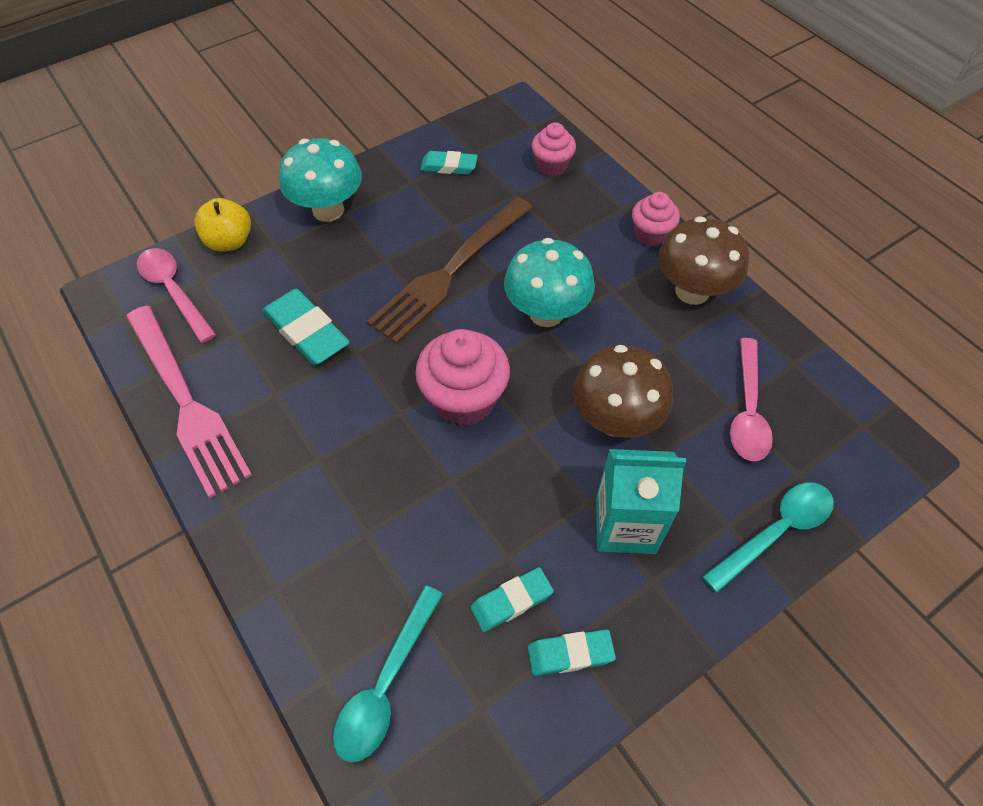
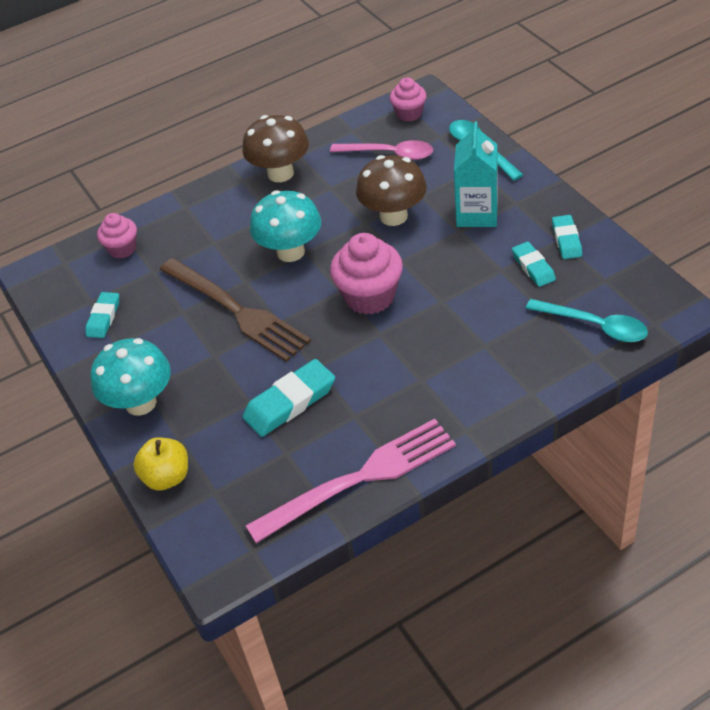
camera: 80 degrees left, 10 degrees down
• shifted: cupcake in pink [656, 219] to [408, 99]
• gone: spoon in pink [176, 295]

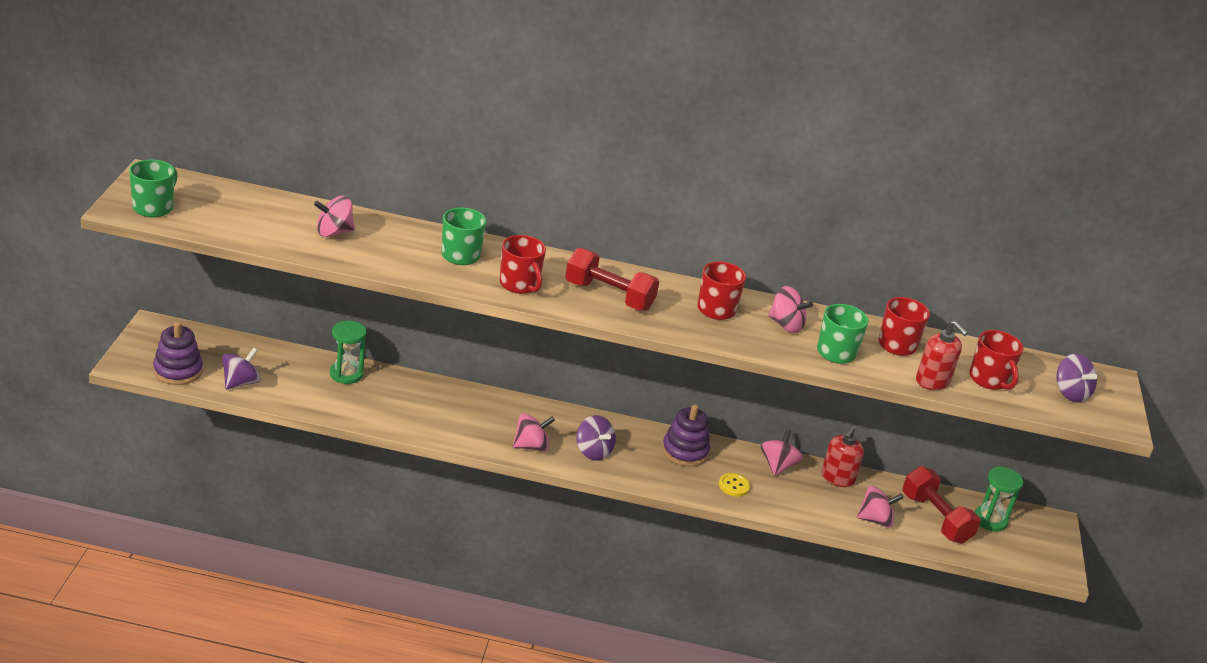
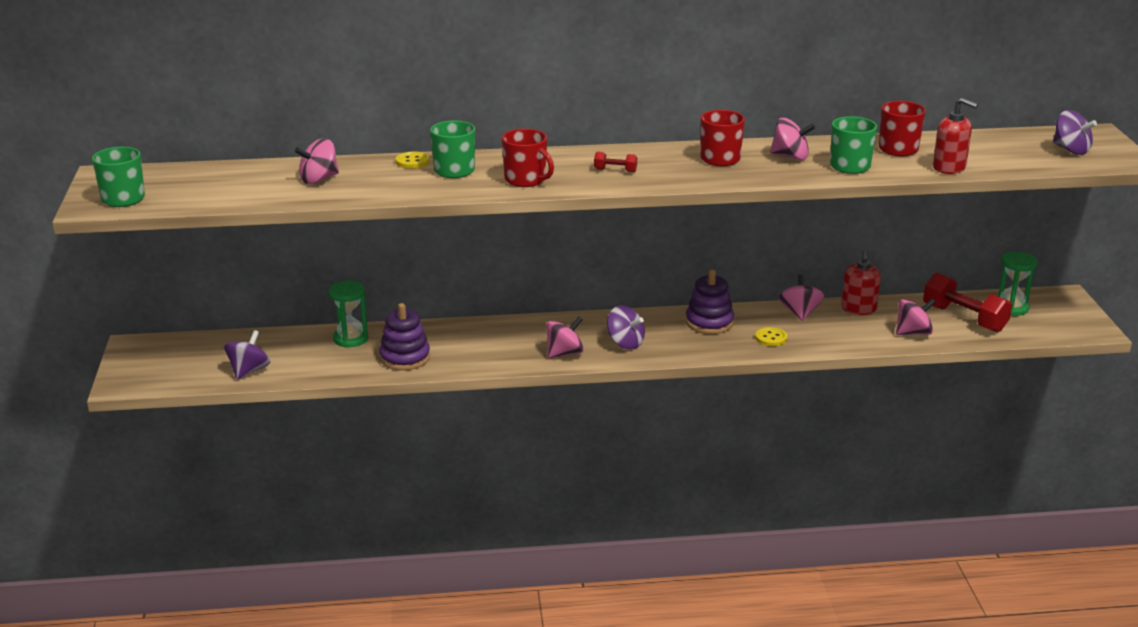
camera: 10 degrees left, 5 degrees down
• scaled: dumbbell in red [612, 279] = [615, 162] x0.46
• shifted: stacking toy in purple [178, 353] to [404, 337]
• gone: mug in red [996, 360]
• new: button in yellow [412, 160]

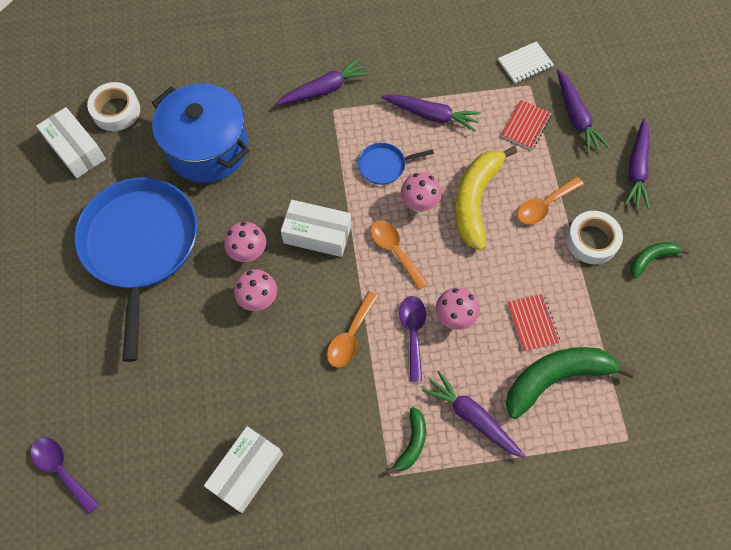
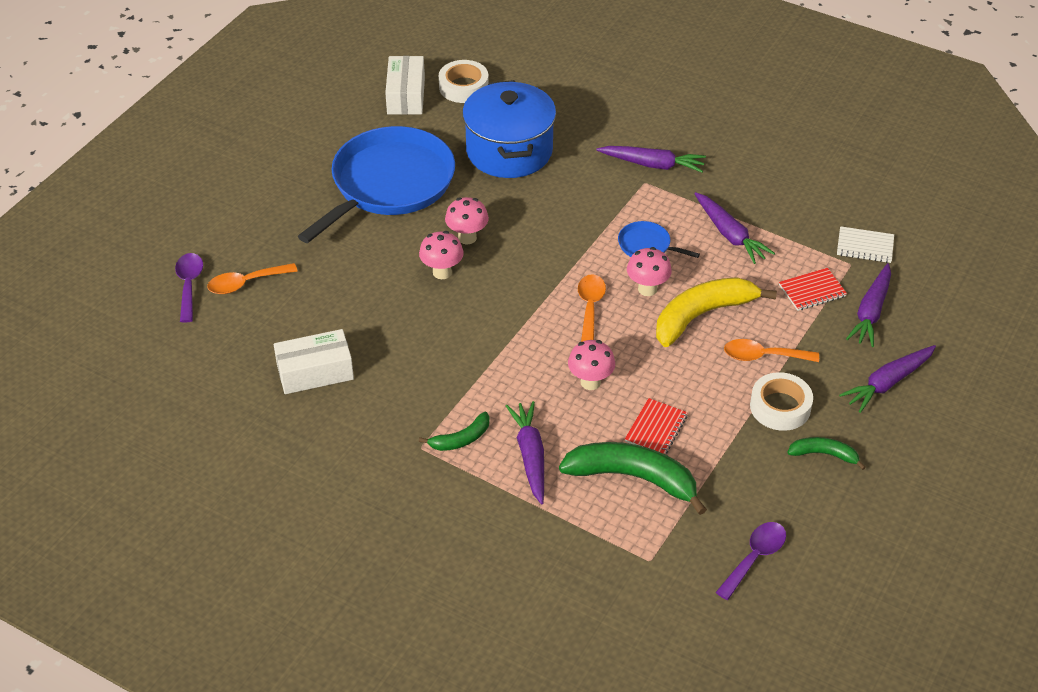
camera: 40 degrees right, 20 degrees down
• gone: box in white [316, 228]
• shifted: spoon in orange [353, 329] to [252, 278]
• shifted: spoon in purple [412, 339] to [751, 561]

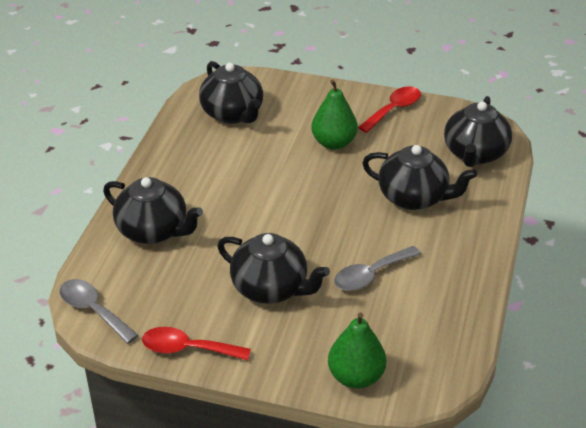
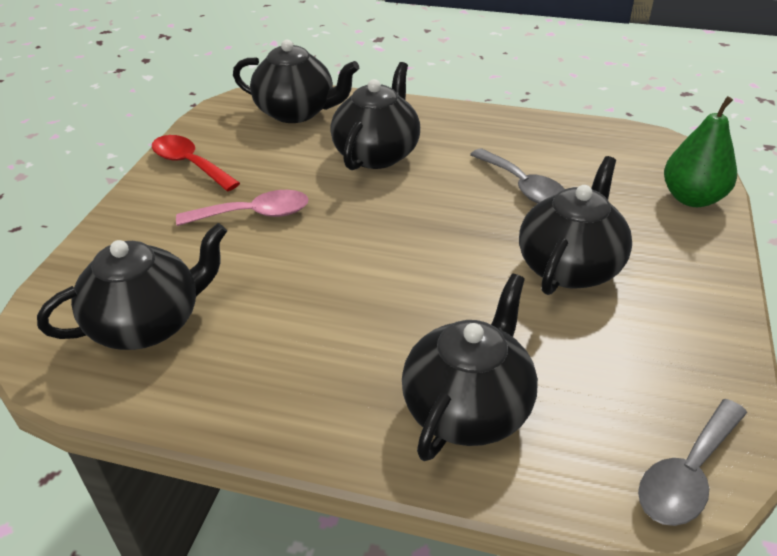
camera: 90 degrees left, 0 degrees up
• swapped: pear in green [334, 114] to spoon in pink [242, 208]
• gone: spoon in red [196, 344]

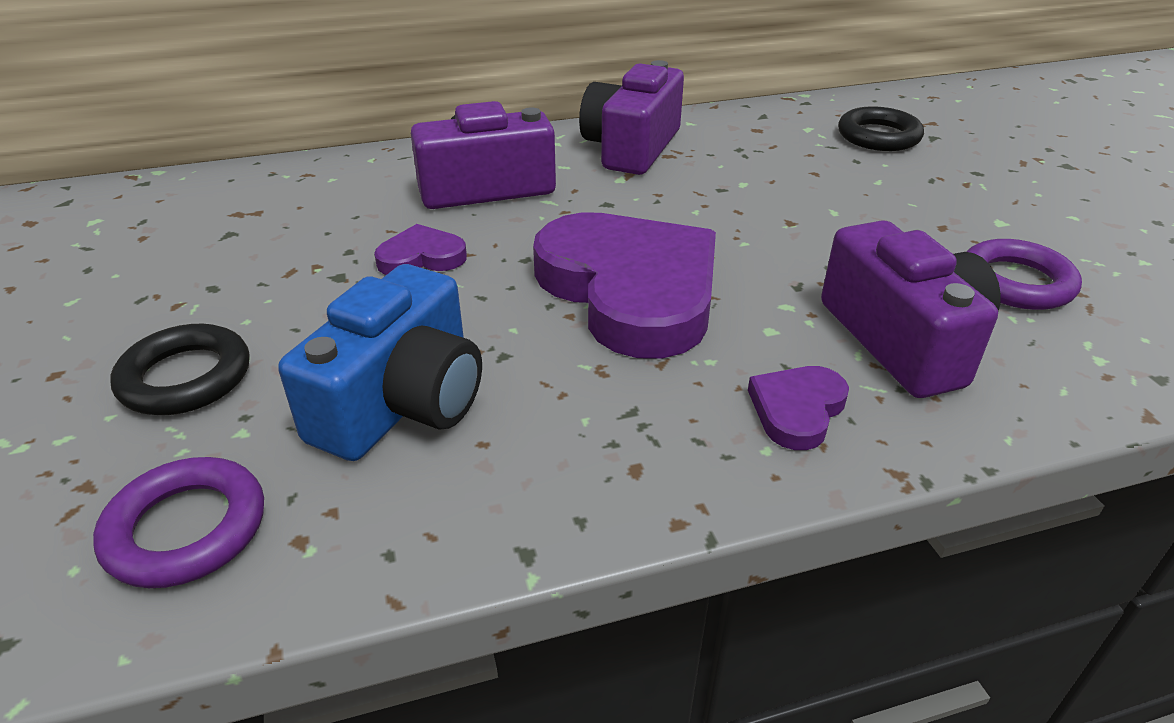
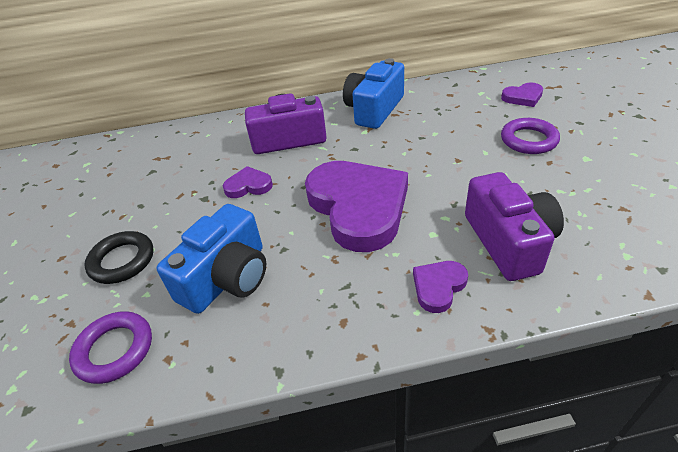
camera: 10 degrees right, 5 degrees up
• repainted: camera in purple [631, 117] to camera in blue [373, 93]
• swapped: ring in black [881, 128] to heart in purple [522, 94]
• shifted: ring in purple [1024, 274] to [530, 136]

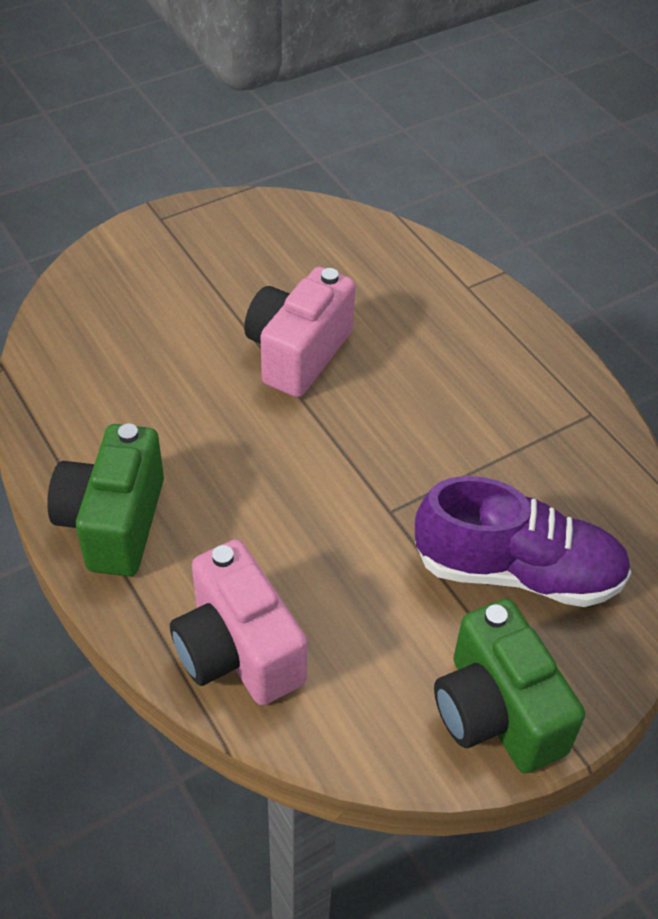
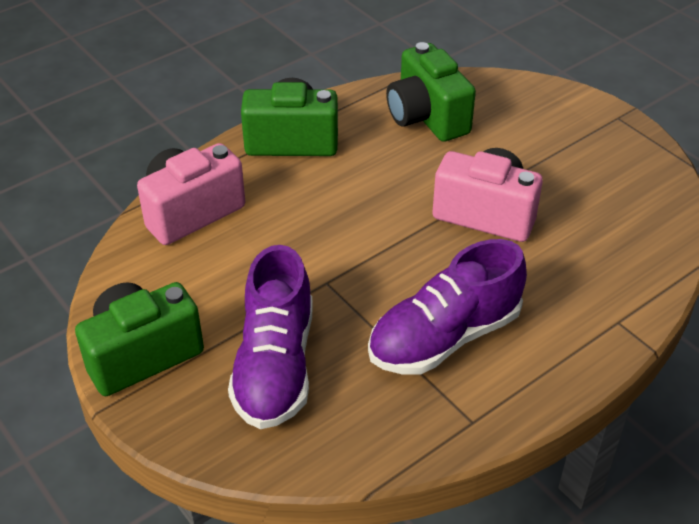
camera: 85 degrees right, 5 degrees down
• new: camera in green [431, 92]
• new: shoe in purple [447, 307]

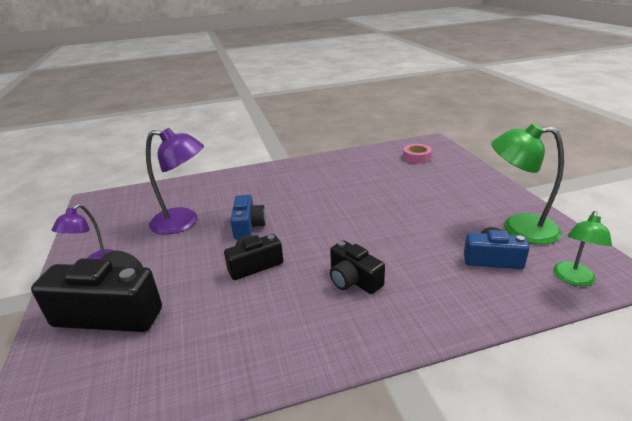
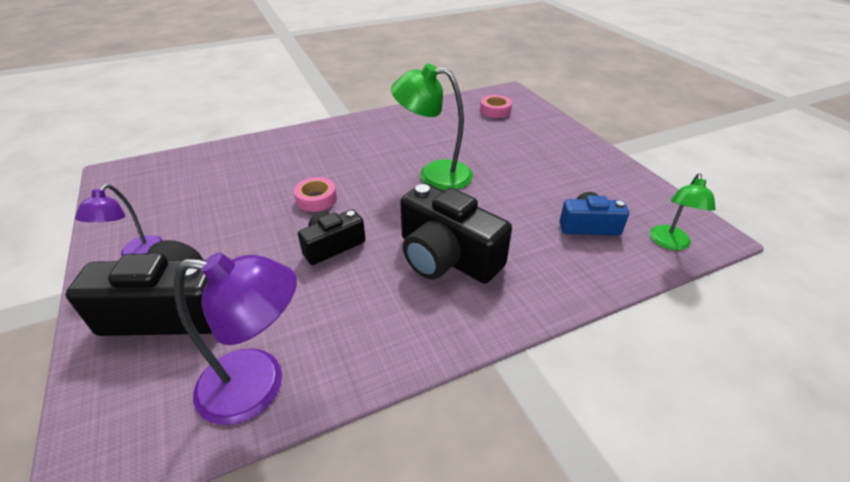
camera: 10 degrees left, 10 degrees up
• shifted: lamp in green [527, 183] to [432, 127]
• shifted: lamp in purple [175, 181] to [235, 338]
• swapped: camera in blue [248, 217] to tape in pink [315, 194]
• scaled: camera in black [357, 267] = [456, 233] x1.72

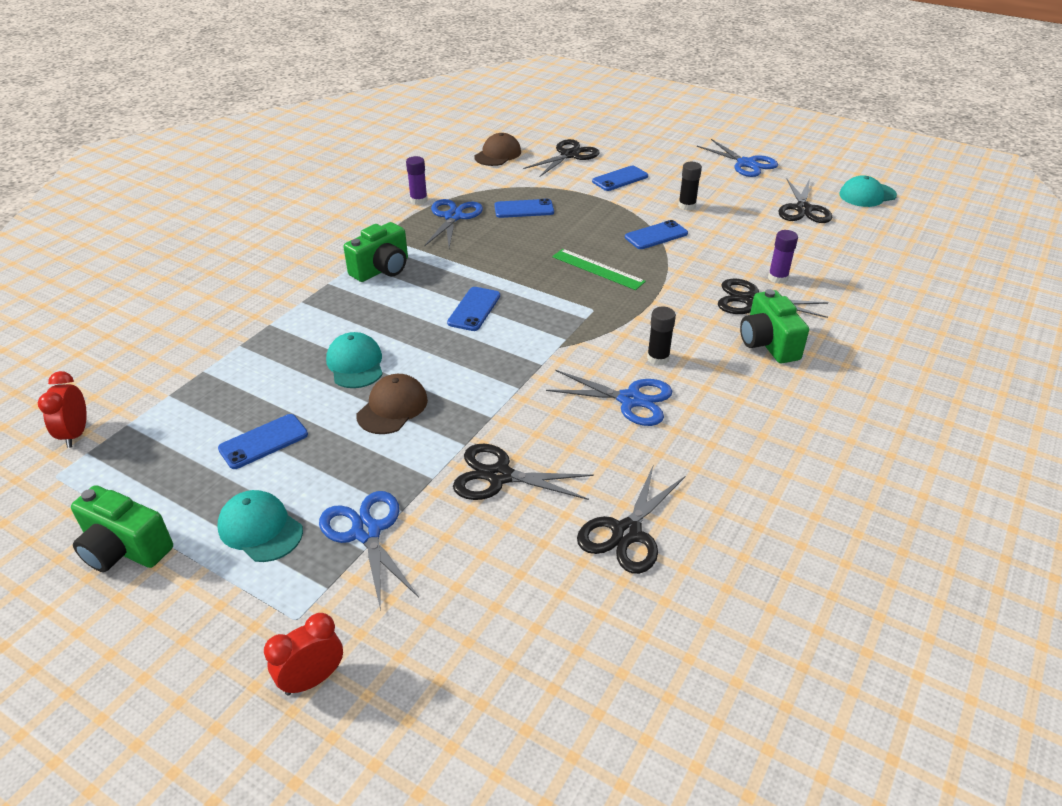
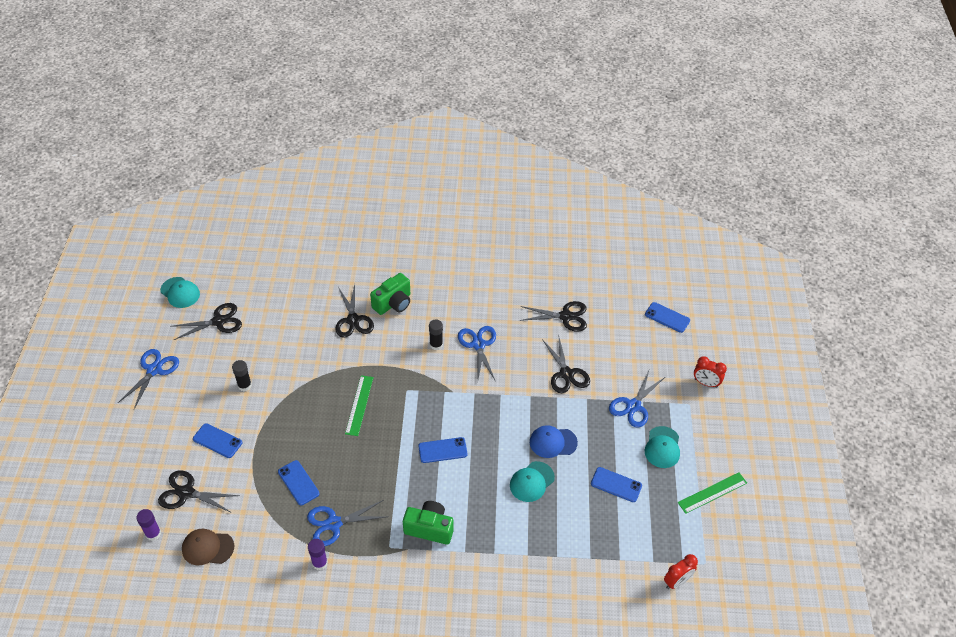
camera: 120 degrees left, 10 degrees up
• shifted: phone in blue [656, 234] to [667, 317]
• shifted: glue stick in purple [783, 257] to [148, 525]
• repainted: cap in brown [392, 404] to cap in blue [554, 441]
• swapped: camera in green [122, 528] to ruler in green [712, 493]

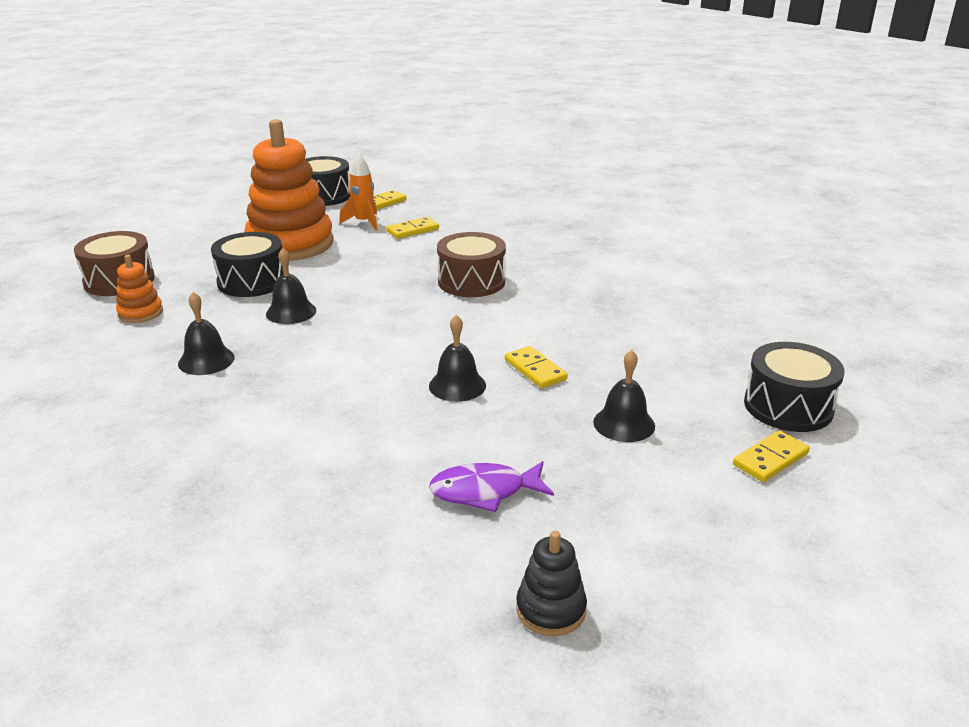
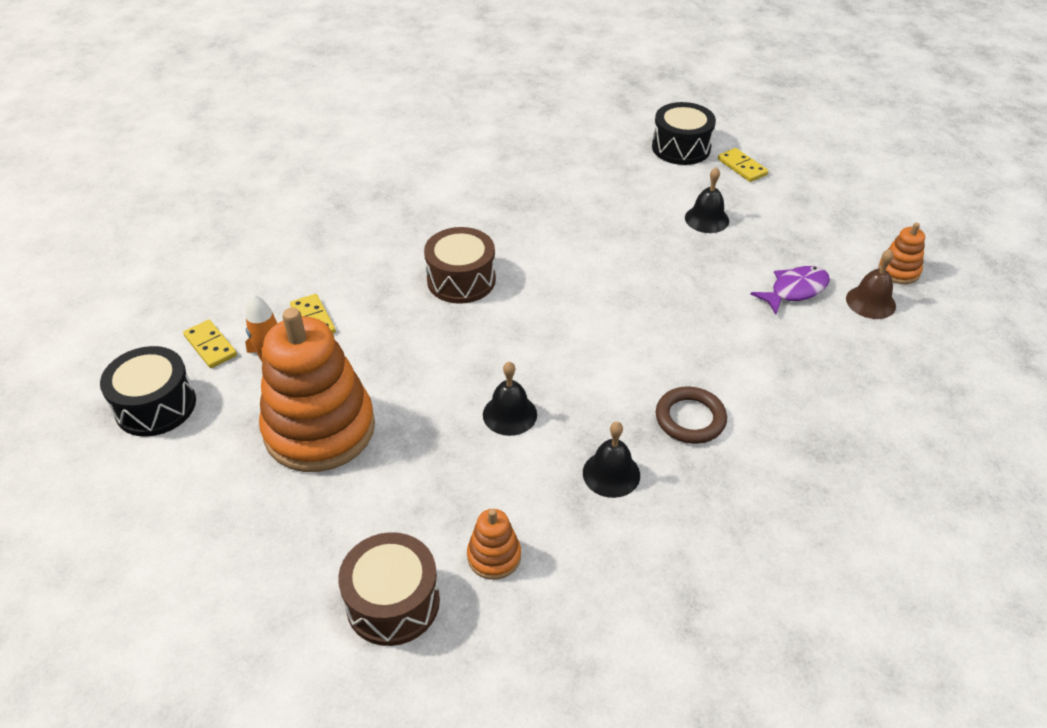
camera: 85 degrees left, 15 degrees up
• gone: drum in black [247, 264]
• gone: bell in black [457, 358]
• gone: domino in yellow [536, 367]
• rotated: fish in purple [491, 486] = [790, 290] 120 degrees counterclockwise
• repainted: stacking toy in black [551, 583] to stacking toy in orange [901, 253]
• new: bell in brown [871, 284]
• new: ring in brown [691, 415]

